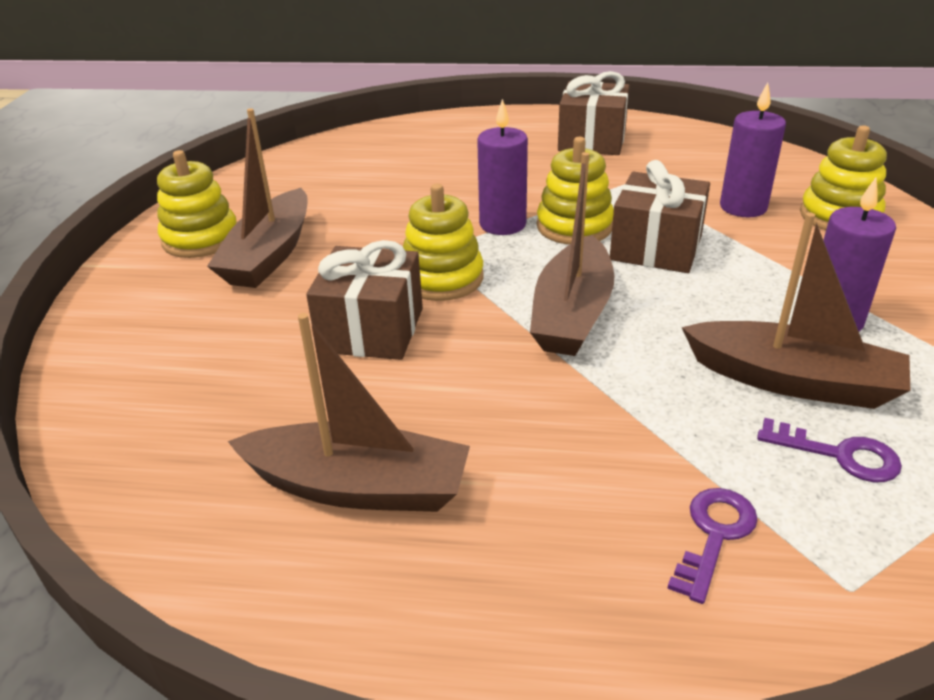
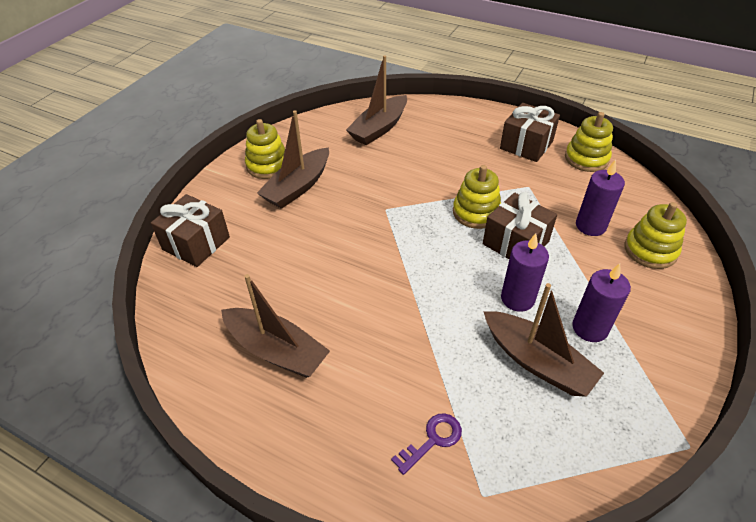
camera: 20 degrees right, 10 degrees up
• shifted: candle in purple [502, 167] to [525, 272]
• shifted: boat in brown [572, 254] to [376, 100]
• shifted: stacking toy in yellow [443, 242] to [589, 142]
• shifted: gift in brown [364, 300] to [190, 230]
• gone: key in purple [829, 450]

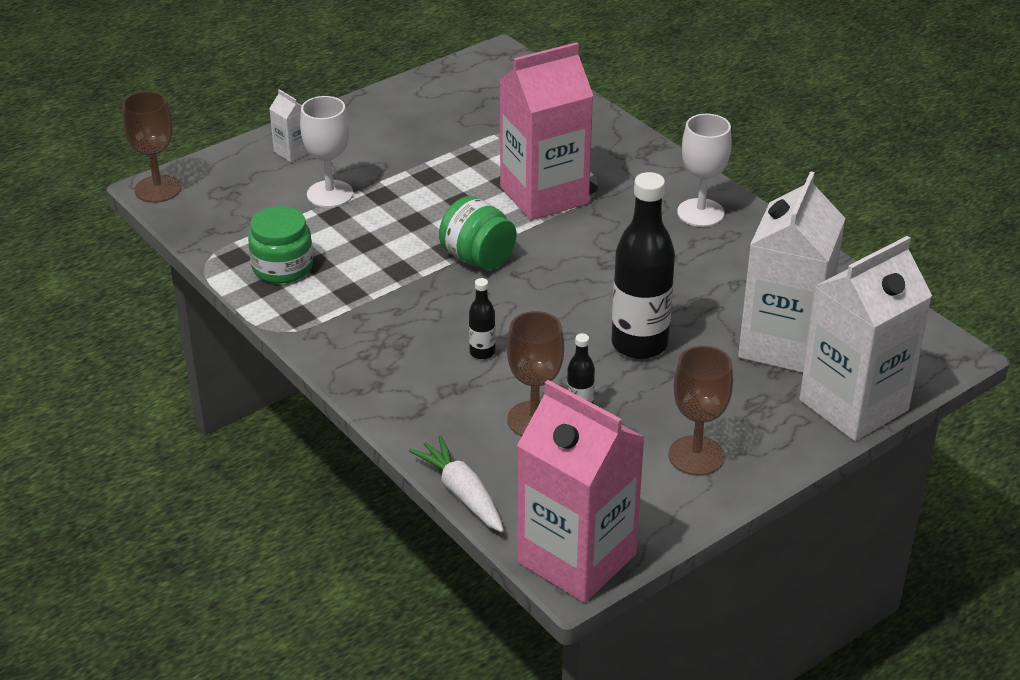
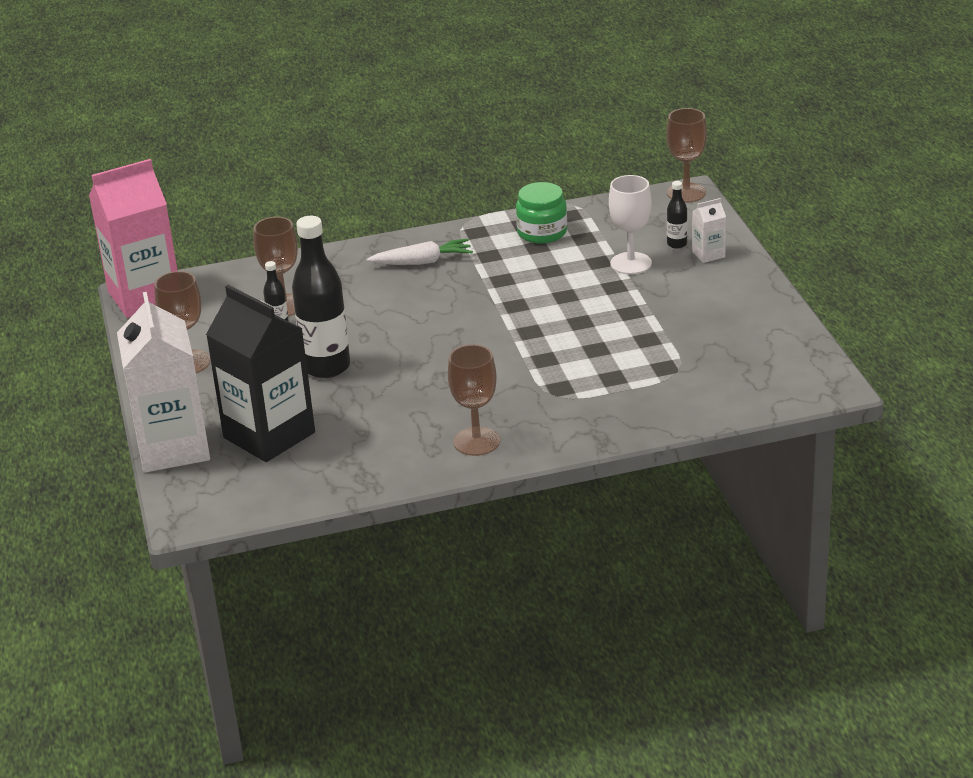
camera: 115 degrees right, 5 degrees down
• gone: carton in pink [546, 131]
• repainted: goblet in white [704, 170] to goblet in brown [474, 400]
• repainted: carton in white [791, 272] to carton in black [260, 373]
• gone: jar in green [477, 233]
• shifted: bottle in black [482, 318] to [677, 215]
• shifted: carrot in white [456, 484] to [420, 252]

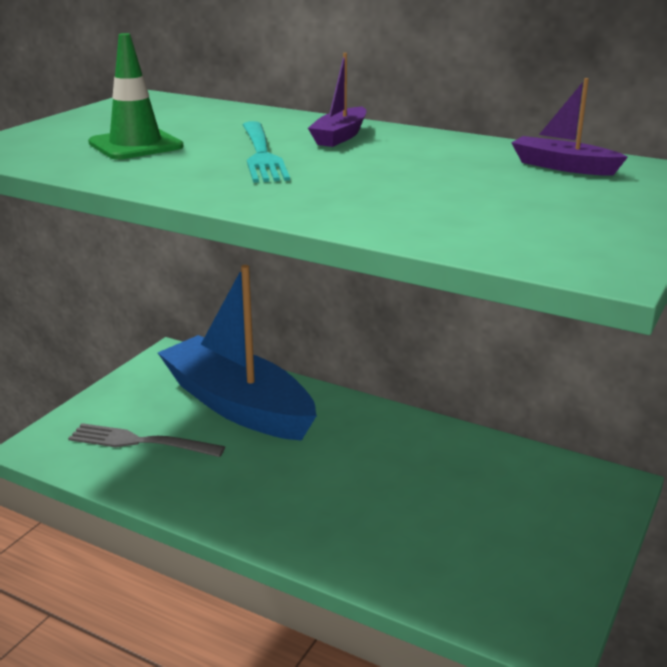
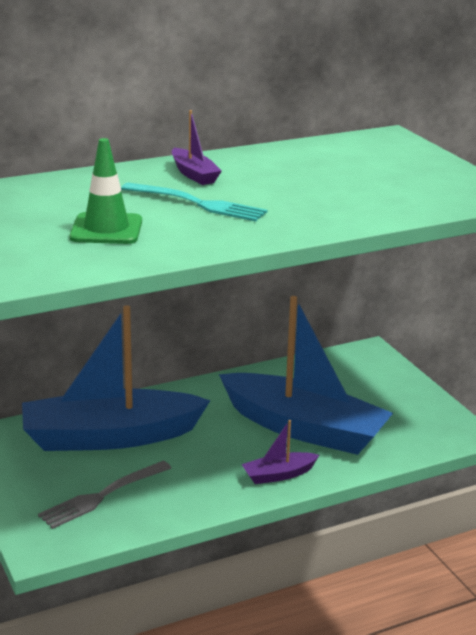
camera: 55 degrees left, 0 degrees up
• shifted: boat in purple [569, 127] to [280, 452]
• new: boat in blue [306, 375]

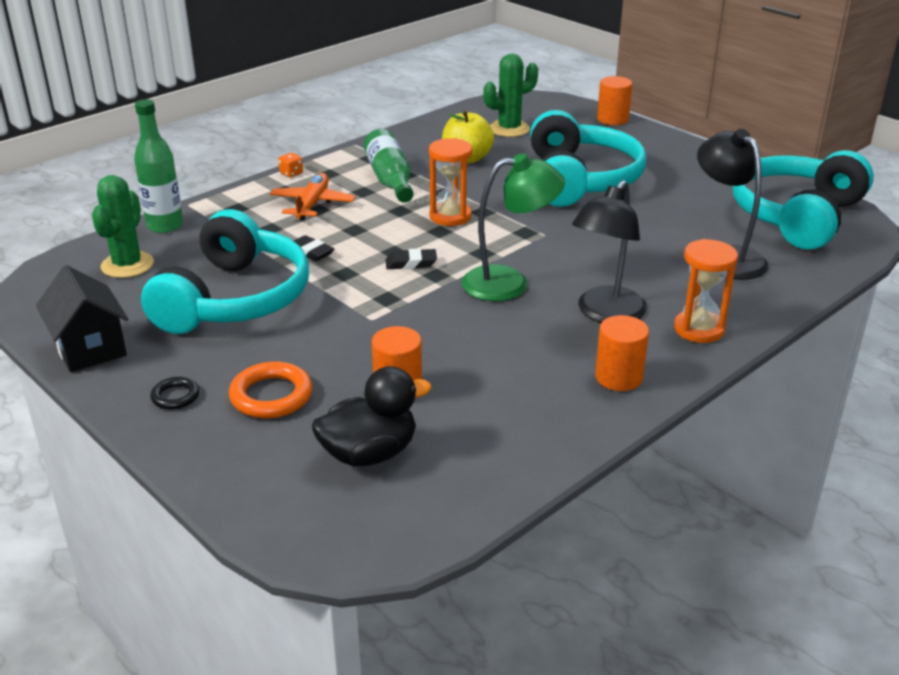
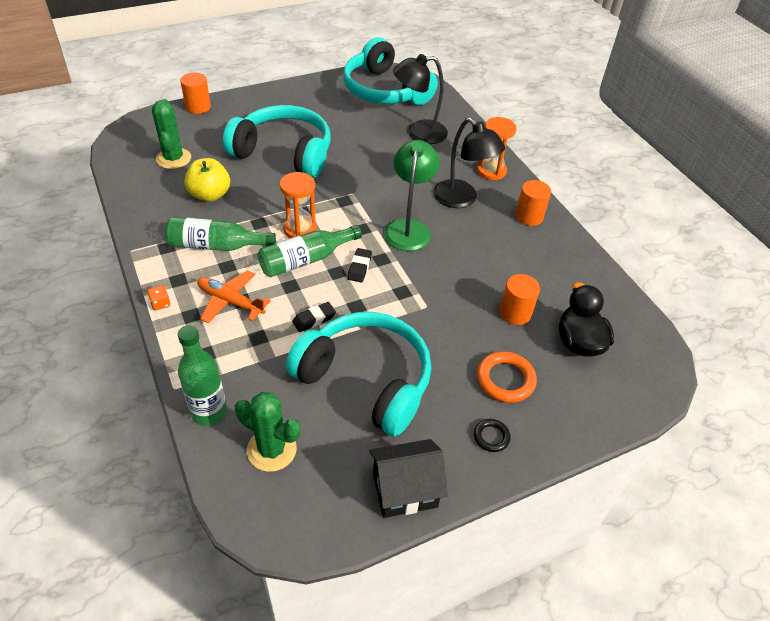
camera: 75 degrees left, 15 degrees up
• new: bottle in green [310, 251]

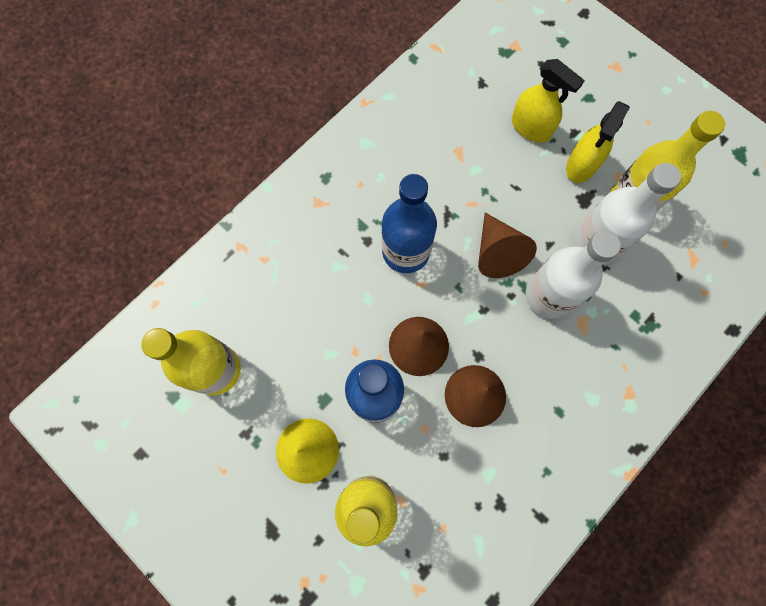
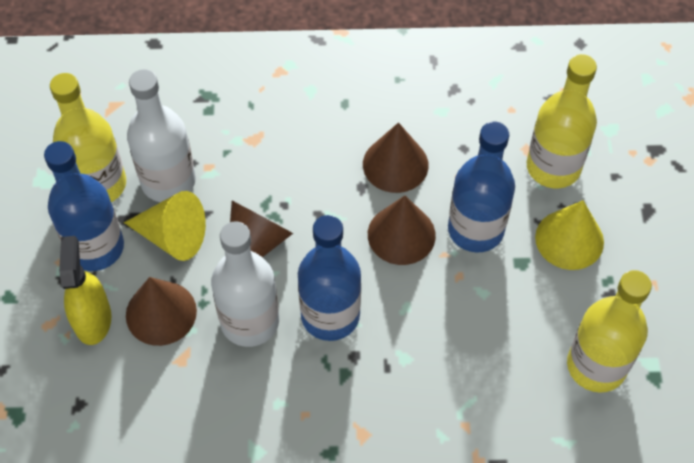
camera: 135 degrees left, 15 degrees down
• swapped: spray bottle in yellow [598, 142] to bottle in blue [84, 206]
• shifted: bottle in white [573, 275] to [245, 284]
• new: cone in yellow [165, 226]
• new: cone in brown [161, 311]

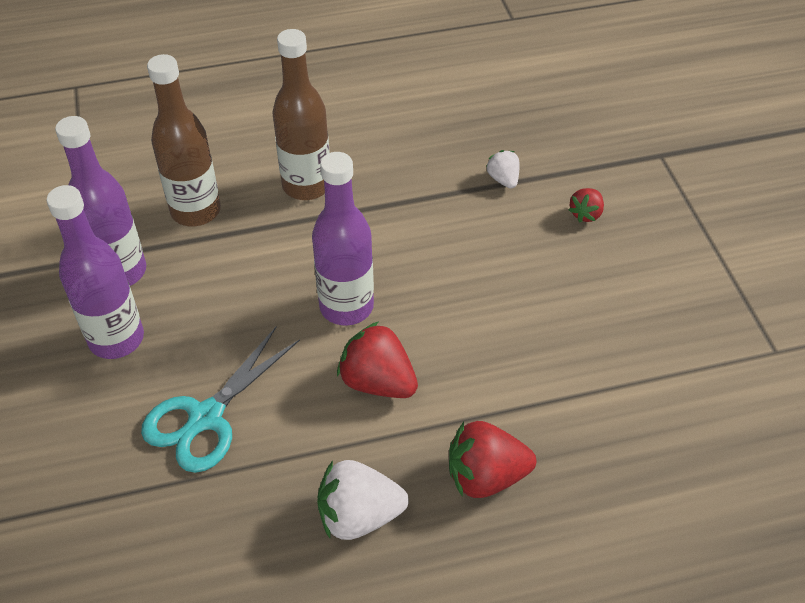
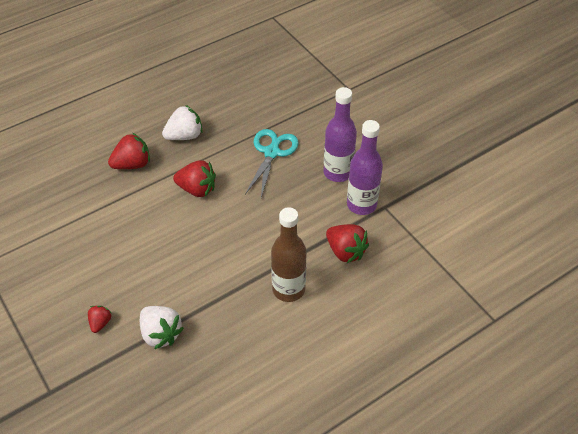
camera: 160 degrees right, 0 degrees up
• swapped: bottle in brown [184, 140] to strawberry in red [347, 243]
• scaled: strawberry in white [503, 169] = [162, 327] x1.78
• gone: bottle in purple [343, 238]

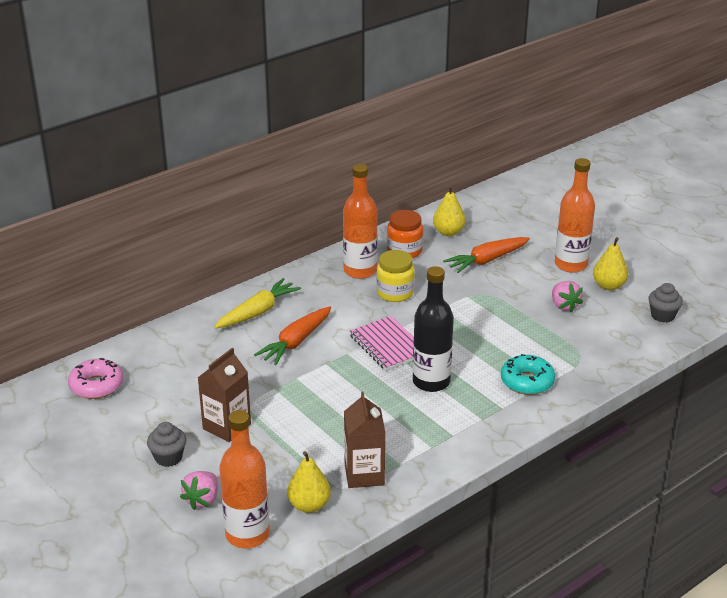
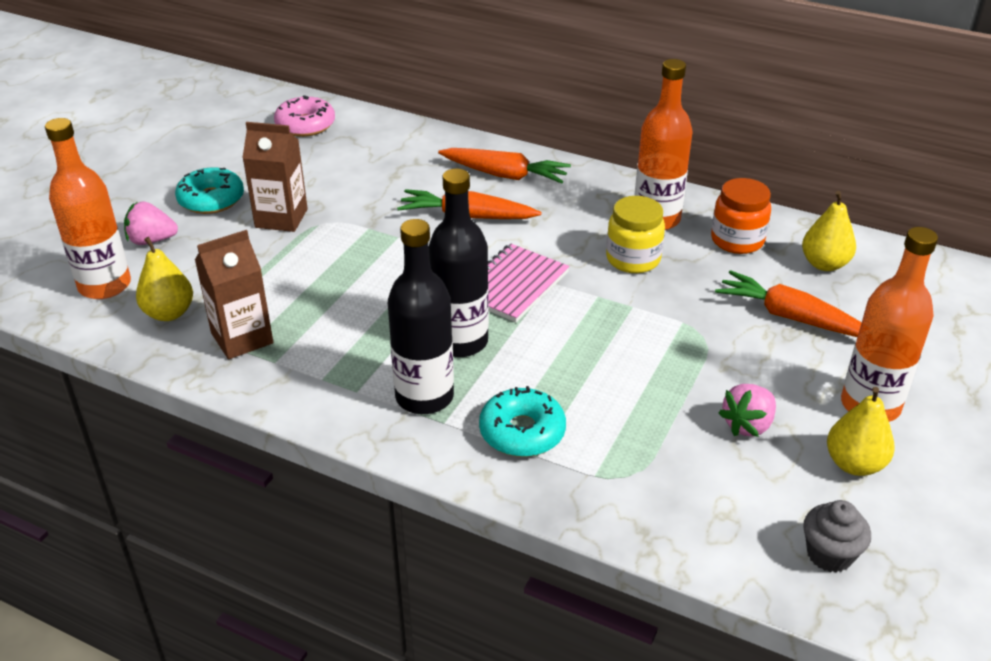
camera: 65 degrees right, 5 degrees up
• repainted: carrot in yellow [257, 303] to carrot in orange [504, 165]
• swapped: cupcake in grey [167, 444] to donut in turquoise [209, 191]
• new: bottle in black [421, 316]

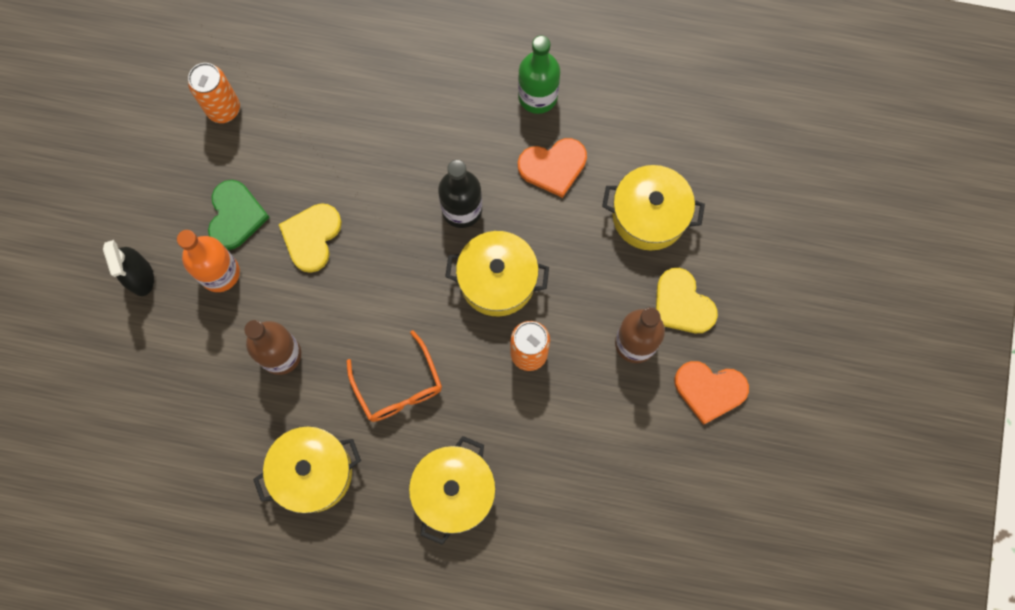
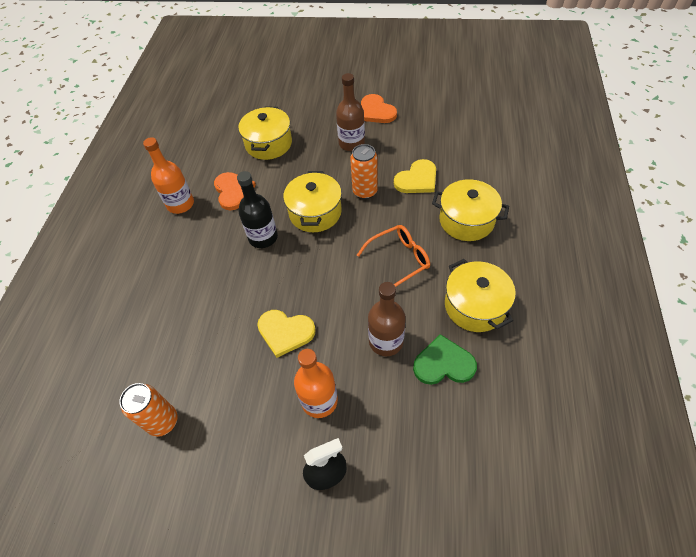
camera: 90 degrees left, 20 degrees down
• repainted: bottle in green [539, 74] to bottle in orange [168, 175]
• shifted: heart in green [239, 215] to [445, 359]
• shifted: heart in yellow [687, 300] to [415, 176]
• rotated: heart in orange [712, 393] = [379, 108] 135 degrees clockwise

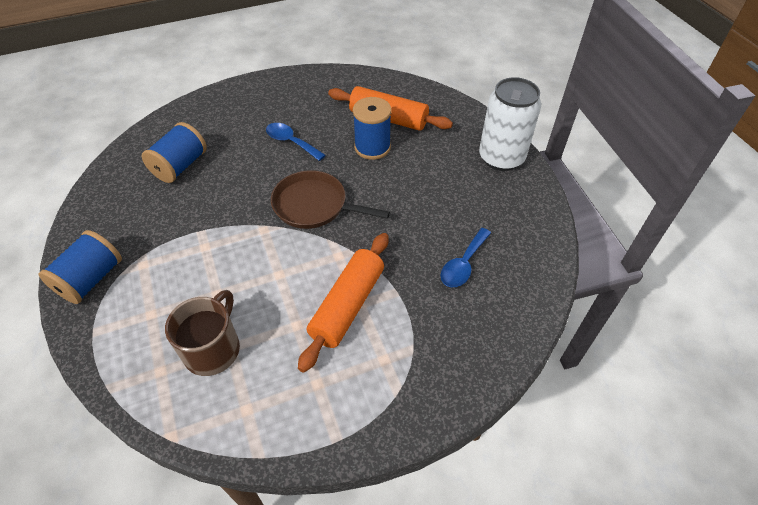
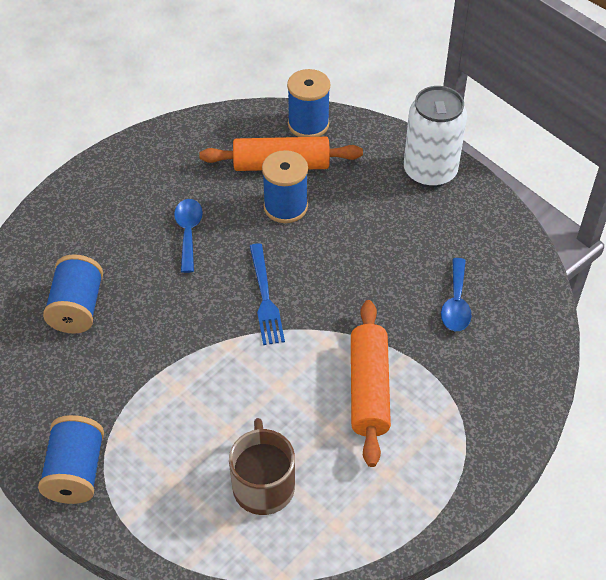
camera: 25 degrees left, 0 degrees up
• rotated: spoon in blue [296, 142] = [188, 236] 75 degrees clockwise
• swapped: pan in brown [330, 199] to fork in blue [267, 294]
• new: spool in blue [308, 103]

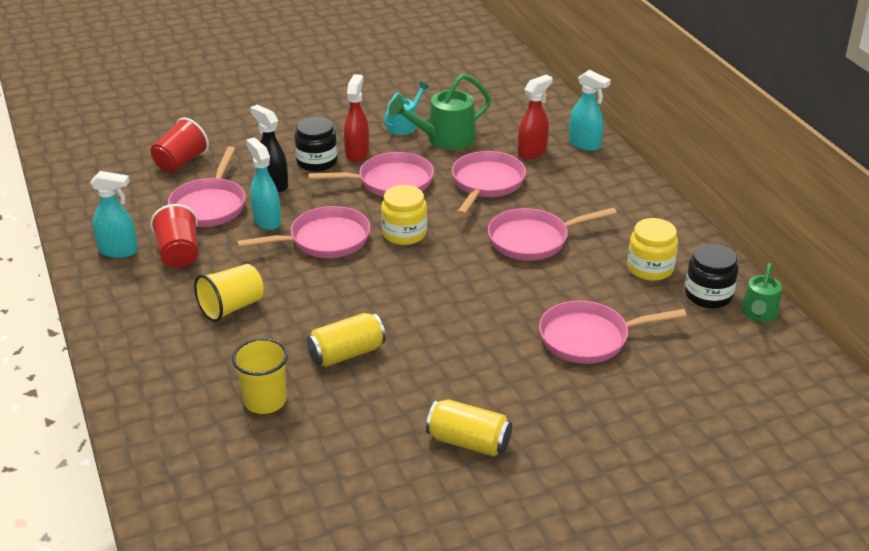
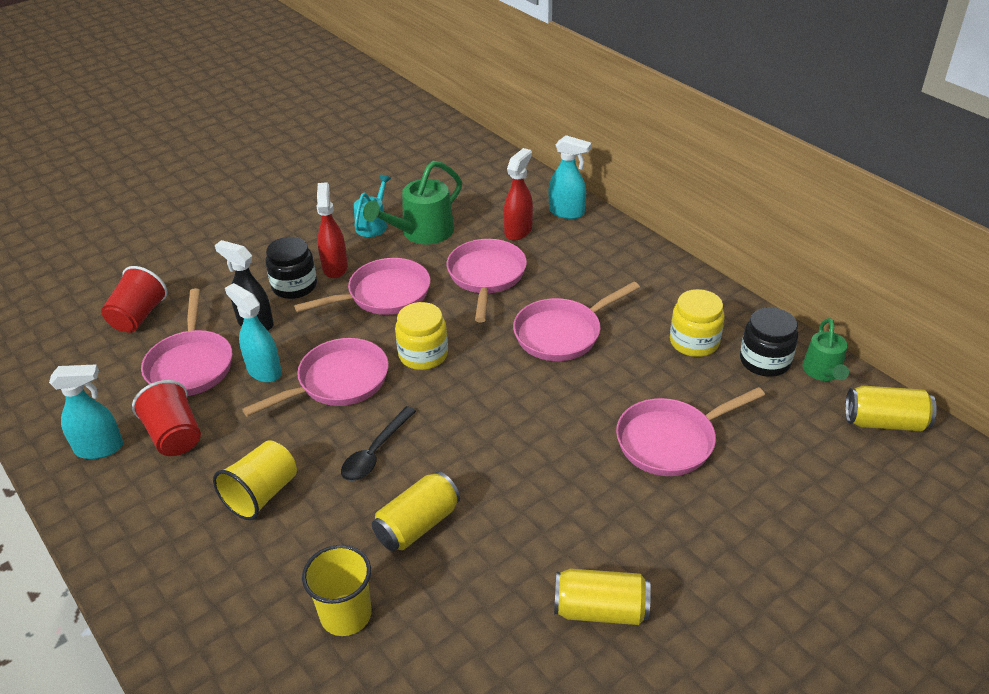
camera: 15 degrees left, 5 degrees up
• new: can in yellow [891, 408]
• new: spoon in black [378, 443]

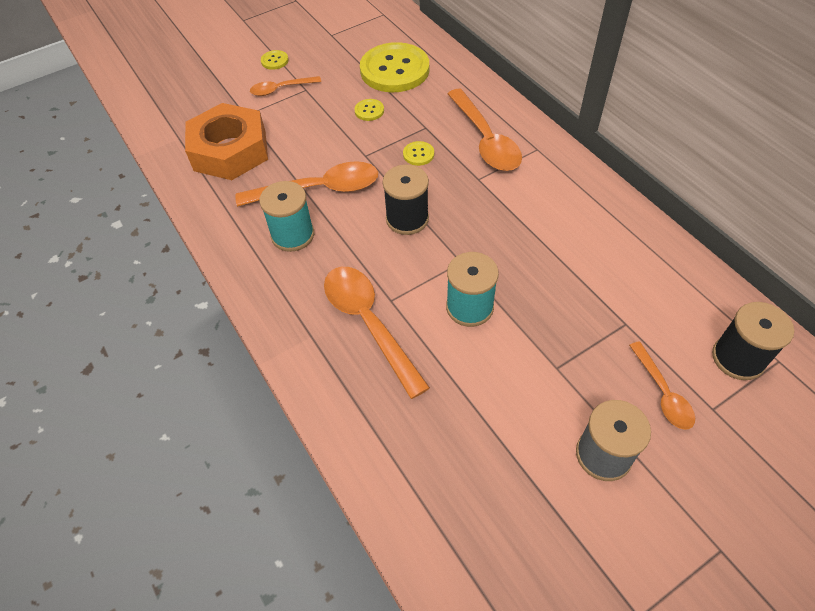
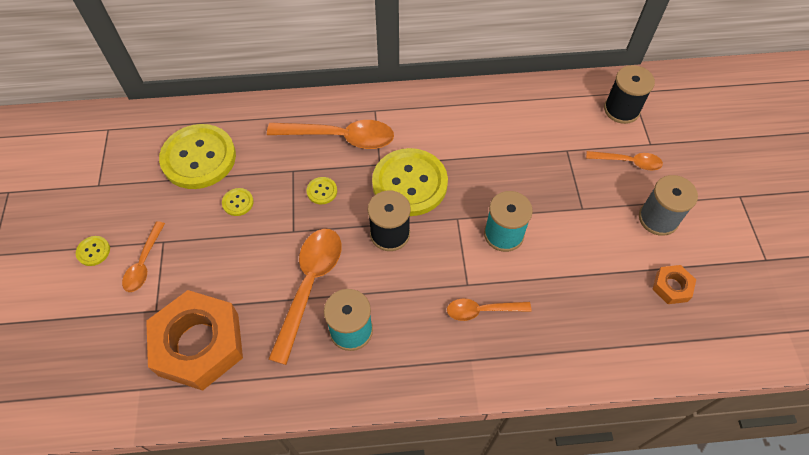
camera: 65 degrees left, 5 degrees up
• scaled: spoon in orange [377, 333] = [489, 310] x0.57
• new: button in yellow [410, 182]
• new: nut in orange [674, 284]

